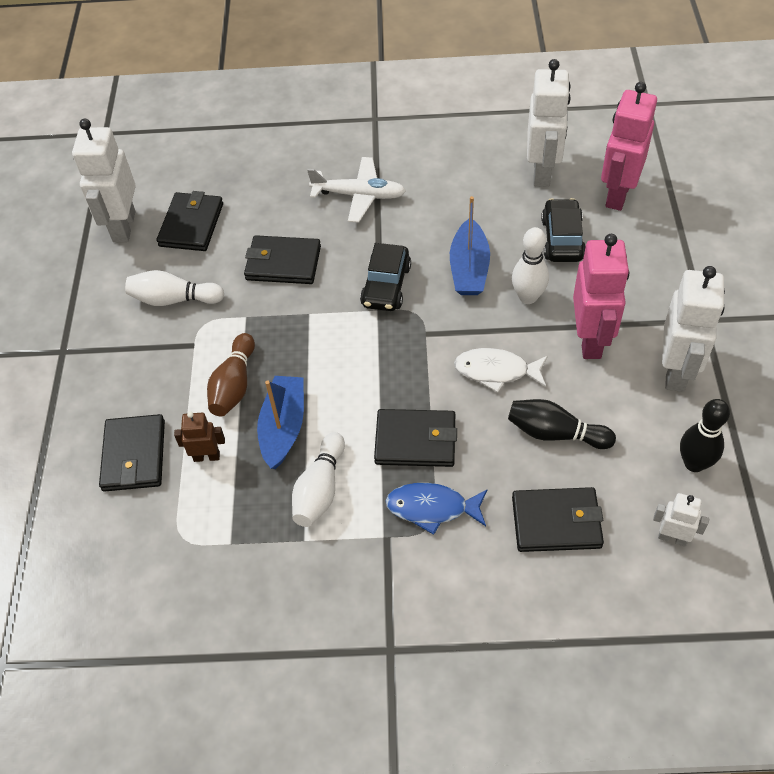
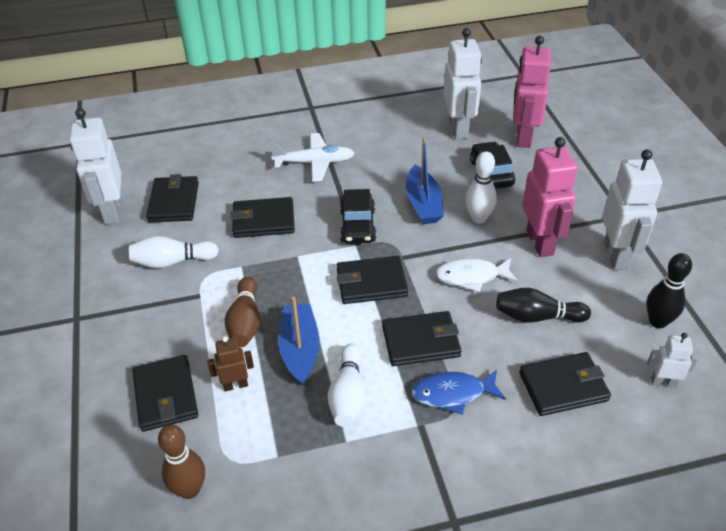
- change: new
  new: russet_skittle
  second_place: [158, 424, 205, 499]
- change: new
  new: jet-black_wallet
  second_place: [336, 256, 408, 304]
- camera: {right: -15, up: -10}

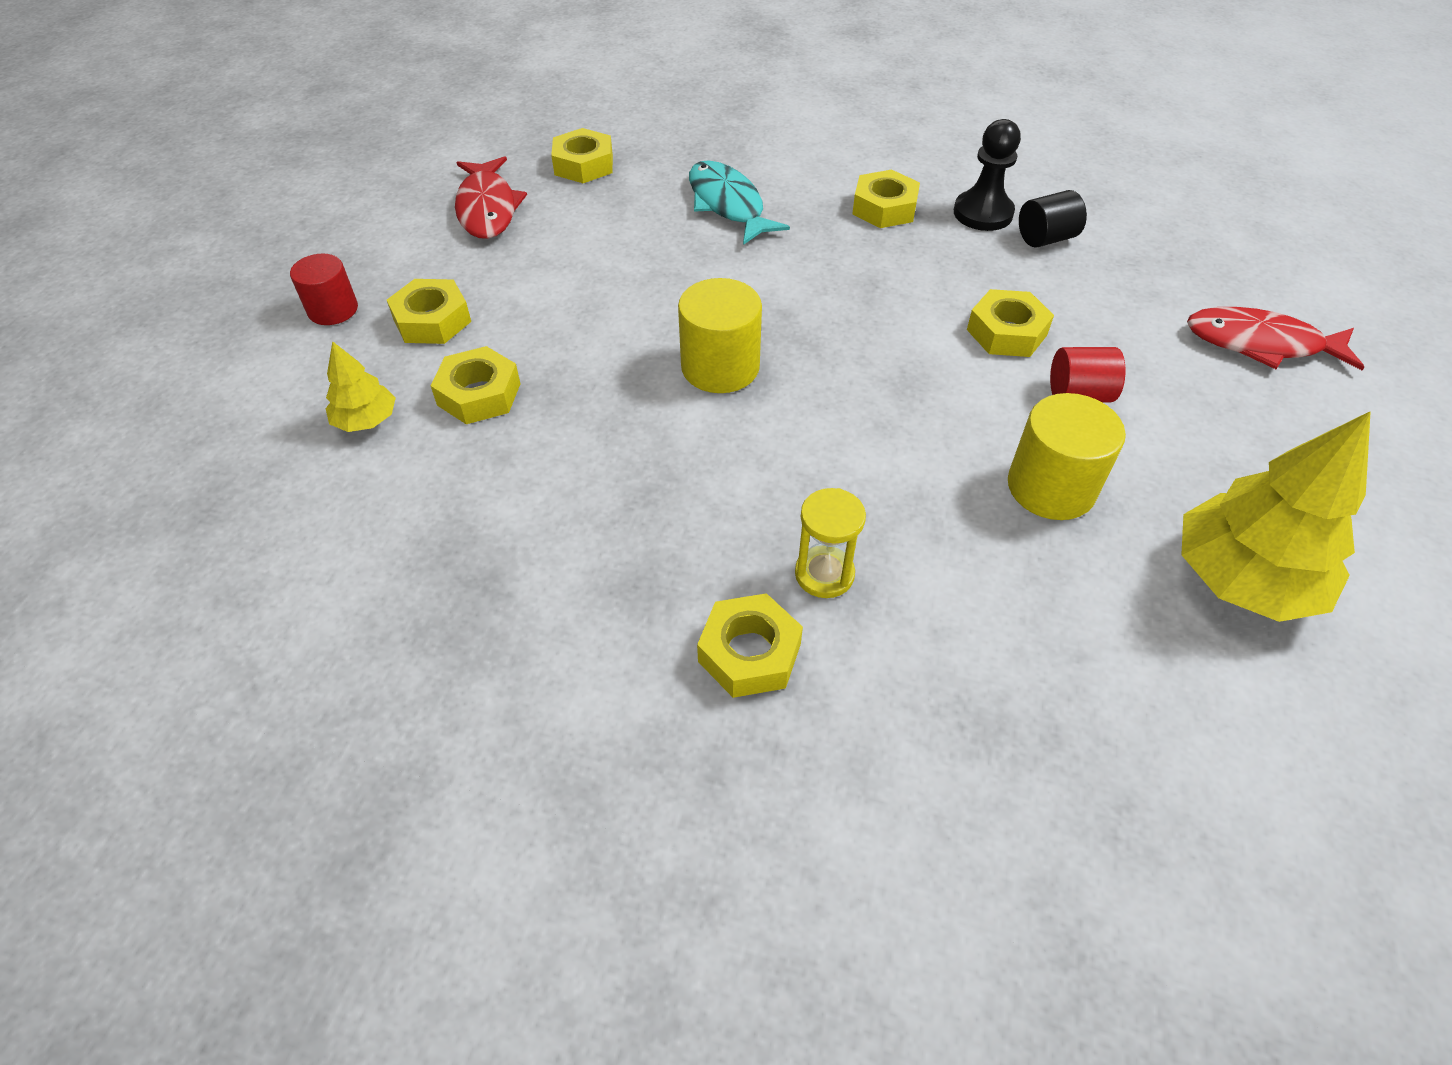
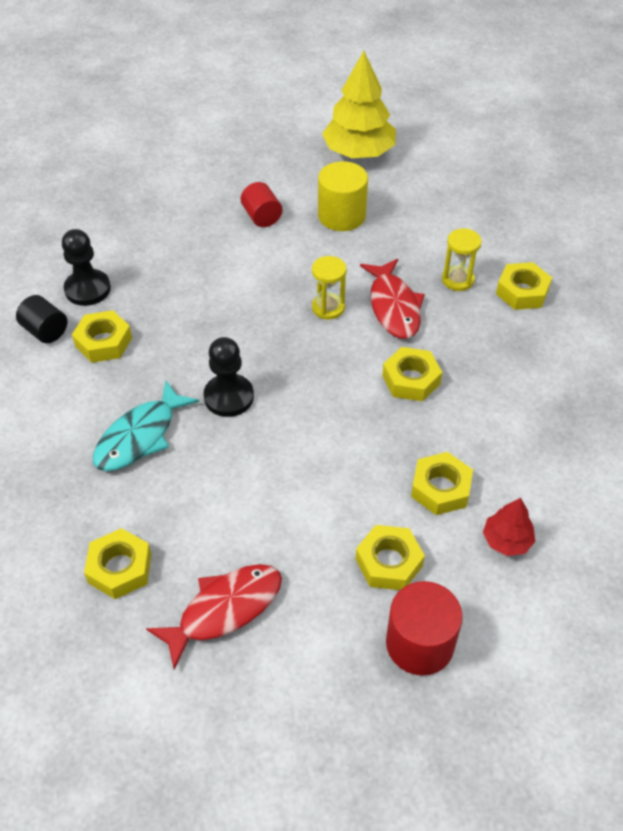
- change: scaled
  old: crimson_cylinder
  first_place: [290, 254, 358, 325]
  second_place: [386, 581, 463, 676]
  factor: 1.51
- change: repainted
  old: yellow_tree
  new: crimson_tree
  first_place: [326, 341, 396, 432]
  second_place: [483, 498, 535, 556]
- change: gone
  old: yellow_cylinder
  first_place: [678, 278, 762, 393]
- change: shifted
  old: yellow_hex_nut
  first_place: [967, 289, 1054, 357]
  second_place: [382, 347, 442, 401]
- change: shifted
  old: jet-black_cylinder
  first_place: [1019, 190, 1087, 248]
  second_place: [16, 295, 67, 343]
- change: shifted
  old: crimson_fish_figure
  first_place: [1187, 307, 1364, 370]
  second_place: [360, 259, 425, 339]
- change: new
  new: jet-black_chess_pawn
  second_place: [203, 337, 254, 417]
- change: new
  new: yellow_hourglass
  second_place: [312, 256, 347, 319]
- camera: {right: -115, up: 0}

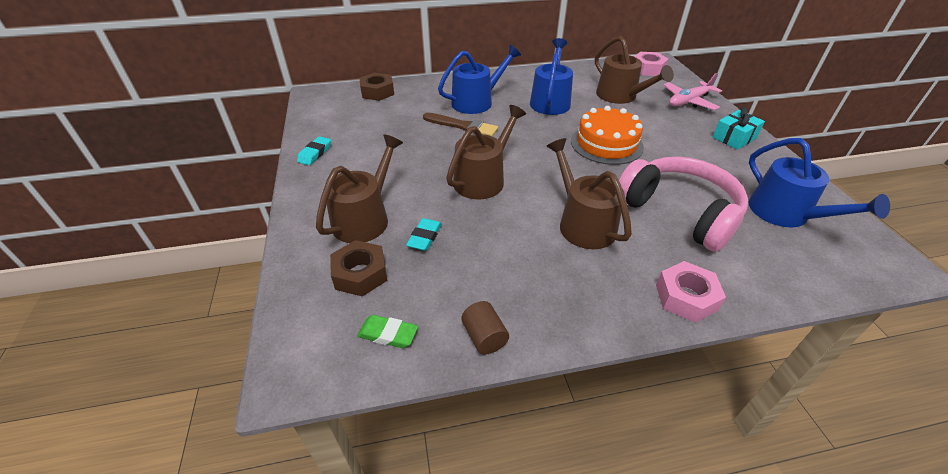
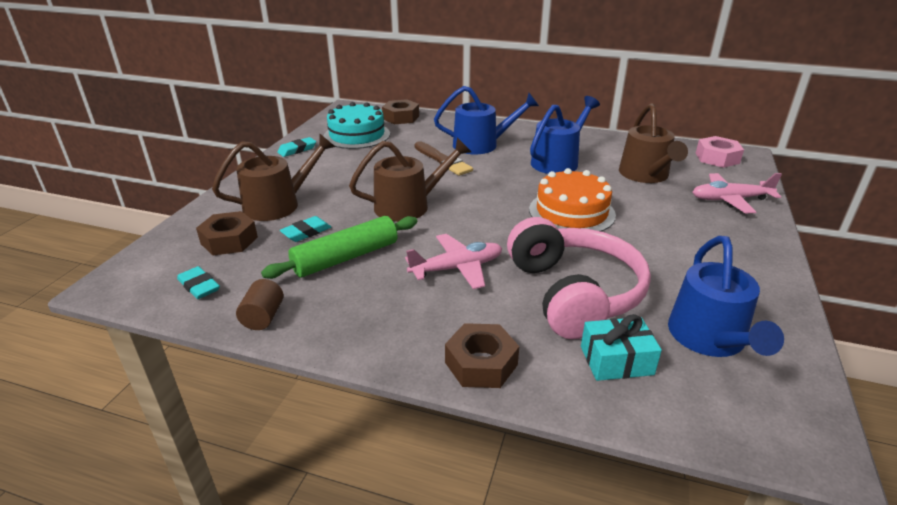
- change: repainted
  old: leaf-green_gum_eraser
  new: turquoise_gum_eraser
  first_place: [357, 315, 418, 348]
  second_place: [177, 266, 220, 299]
- change: swapped
  old: russet_watering_pot
  new: rosy_aeroplane
  first_place: [546, 138, 632, 249]
  second_place: [405, 234, 502, 289]
- change: repainted
  old: rosy_hex_nut
  new: russet_hex_nut
  first_place: [656, 261, 726, 323]
  second_place: [445, 323, 519, 388]
- change: shifted
  old: turquoise_gift
  first_place: [712, 107, 765, 150]
  second_place: [581, 314, 662, 381]
- change: new
  new: leaf-green_pastry_roller
  second_place: [261, 216, 417, 279]
- change: new
  new: turquoise_layer_cake
  second_place: [323, 102, 390, 149]
- camera: {right: 30, up: -10}

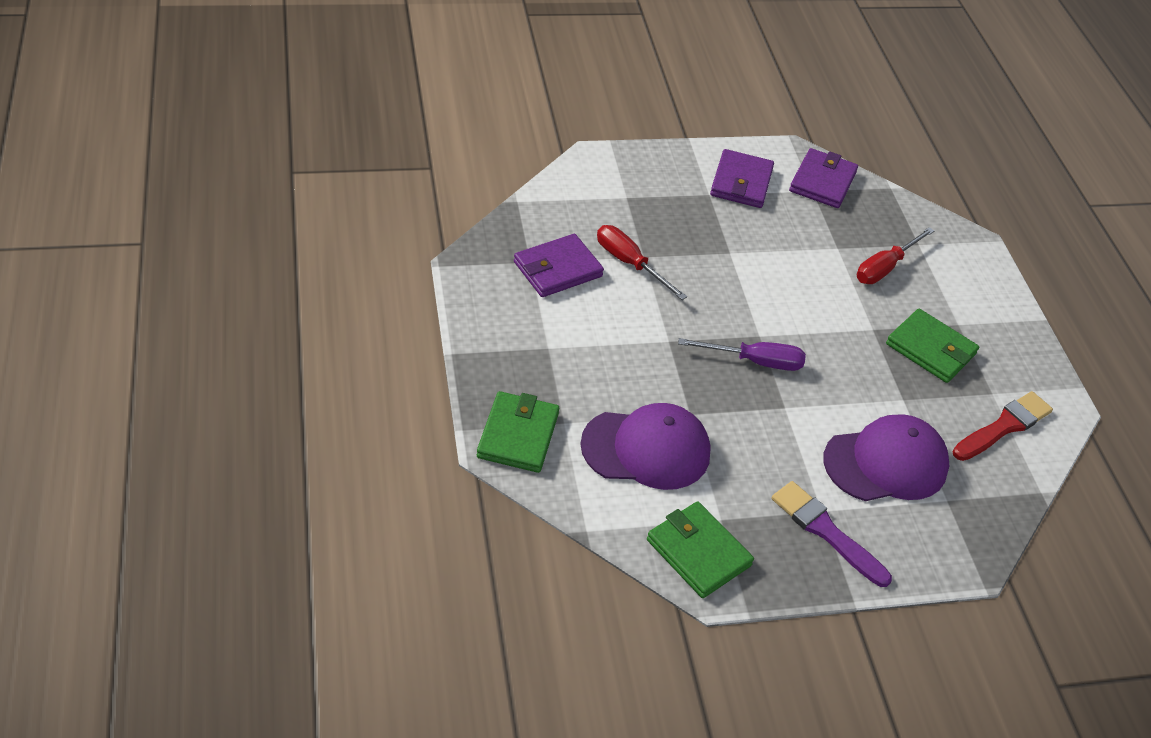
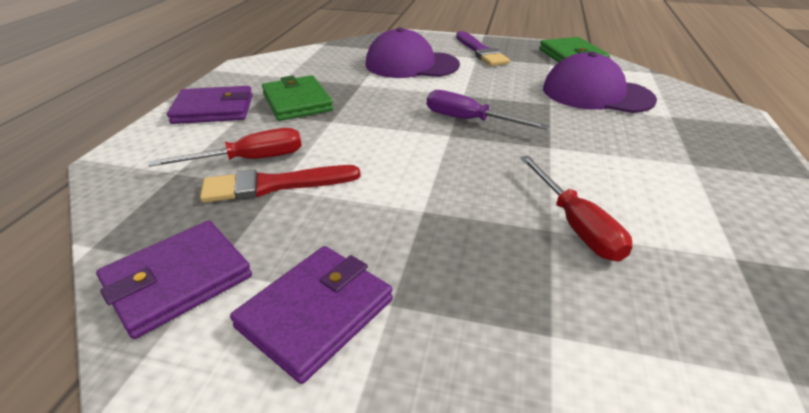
- change: gone
  old: leaf-green_wallet
  first_place: [477, 391, 559, 473]
- change: shifted
  old: royal_purple_wallet
  first_place: [514, 234, 604, 297]
  second_place: [167, 86, 253, 124]
- change: shifted
  old: crimson_paintbrush
  first_place: [952, 391, 1053, 461]
  second_place: [200, 165, 361, 203]
- camera: {right: -150, up: -10}

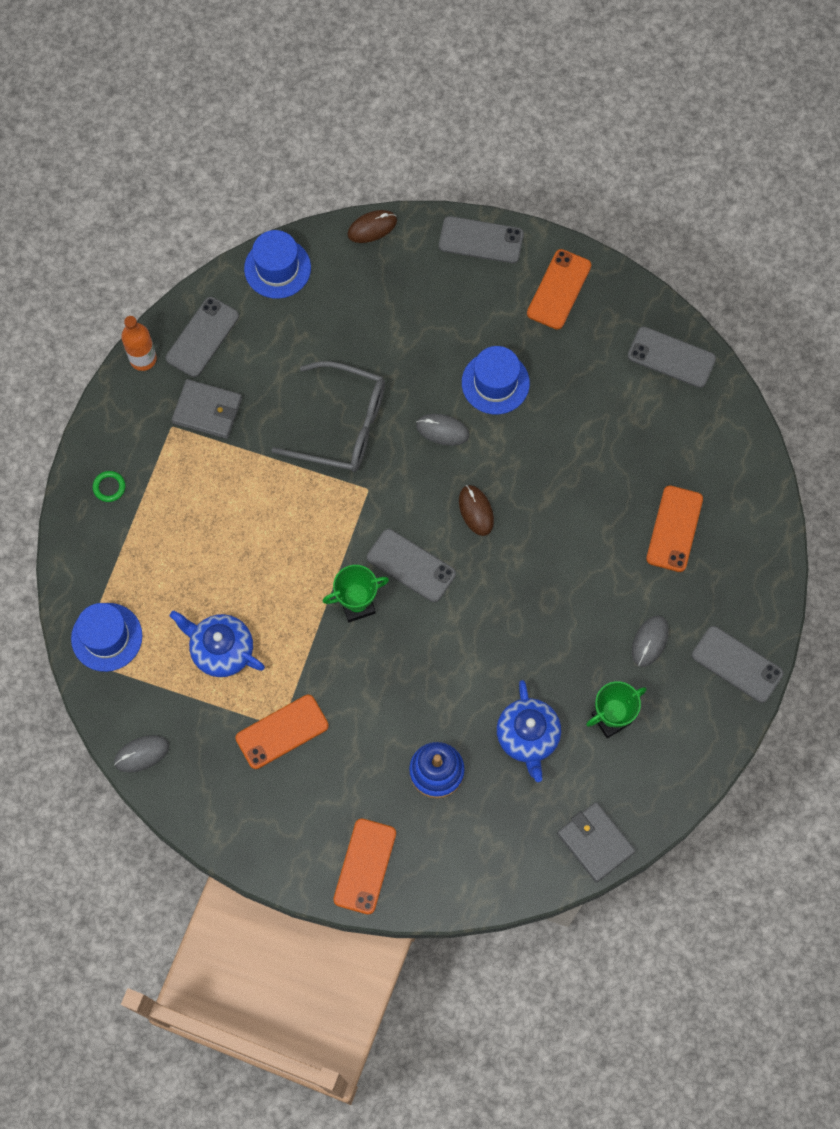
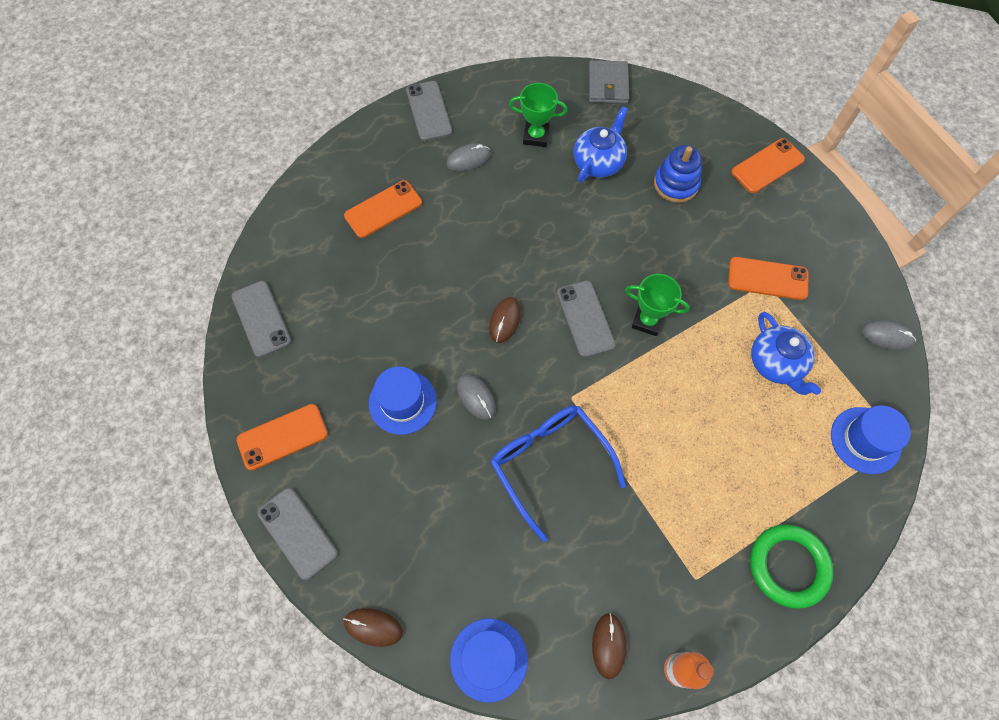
- change: scaled
  old: leaf-green_torus
  first_place: [93, 471, 125, 502]
  second_place: [750, 524, 833, 609]
  factor: 2.3
- change: swapped
  old: gray_mobile_phone
  new: russet_mouse
  first_place: [166, 297, 239, 377]
  second_place: [592, 613, 627, 679]
- change: gone
  old: gray_wallet
  first_place: [172, 379, 242, 439]
- change: repainted
  old: gray_eyeglasses
  new: blue_eyeglasses
  first_place: [272, 361, 385, 472]
  second_place: [491, 405, 626, 542]
- camera: {right: -140, up: -5}

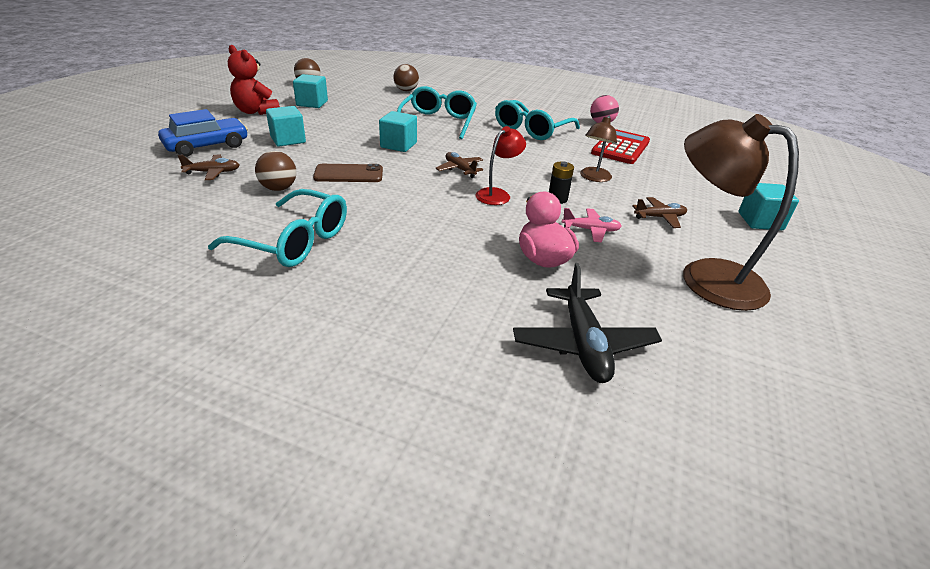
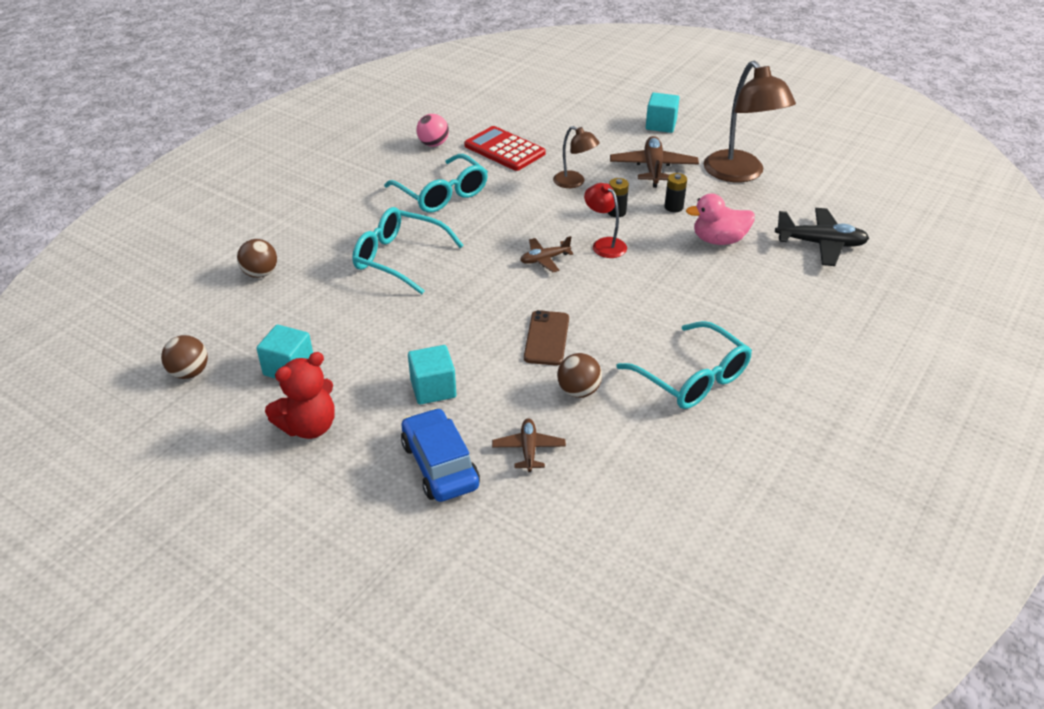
- change: rotated
  old: turquoise_eyeglasses
  first_place: [208, 189, 347, 267]
  second_place: [616, 321, 752, 409]
  degrees: 105
- change: gone
  old: turquoise_cube
  first_place: [379, 111, 417, 152]
- change: swapped
  old: rosy_aeroplane
  new: jet-black_AA_battery
  first_place: [562, 208, 622, 242]
  second_place: [664, 173, 687, 212]
- change: scaled
  old: russet_aeroplane
  first_place: [632, 197, 687, 228]
  second_place: [610, 136, 699, 188]
  factor: 1.7
- change: rotated
  old: russet_lamp
  first_place: [683, 114, 799, 311]
  second_place: [704, 61, 796, 182]
  degrees: -75
- camera: {right: -75, up: 5}

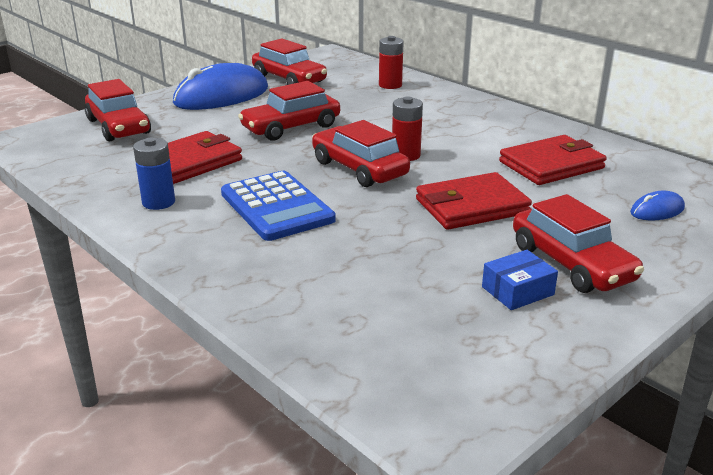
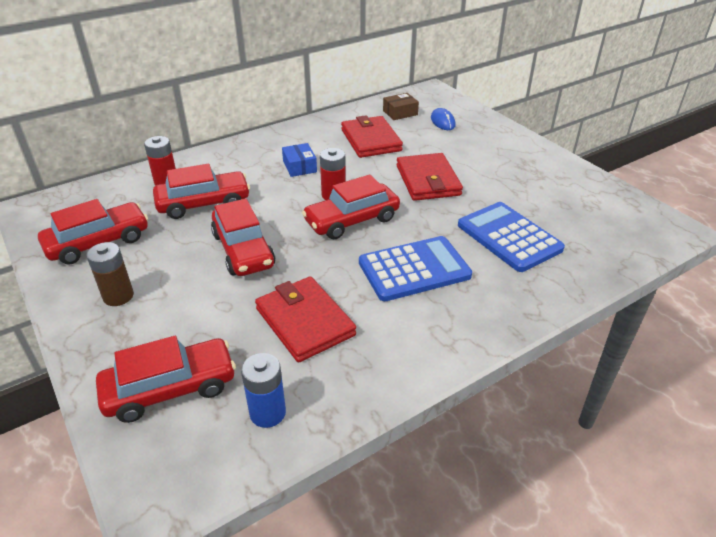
- change: shifted
  old: blue_AA_battery
  first_place: [133, 138, 175, 210]
  second_place: [241, 353, 286, 428]
- change: swapped
  old: blue_mouse
  new: russet_AA_battery
  first_place: [173, 63, 268, 110]
  second_place: [87, 242, 134, 306]
- change: shifted
  old: blue_package
  first_place: [482, 250, 558, 310]
  second_place: [282, 143, 317, 177]
- change: shifted
  old: crimson_automobile
  first_place: [513, 194, 644, 293]
  second_place: [153, 164, 250, 219]
- change: new
  new: russet_package
  second_place: [383, 93, 419, 120]
- change: new
  new: blue_adding_machine
  second_place: [458, 202, 565, 272]
- camera: {right: -80, up: 10}

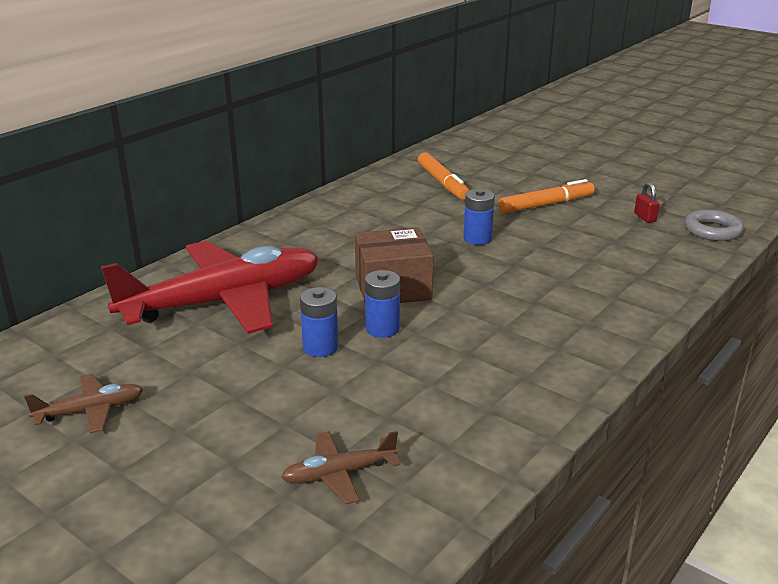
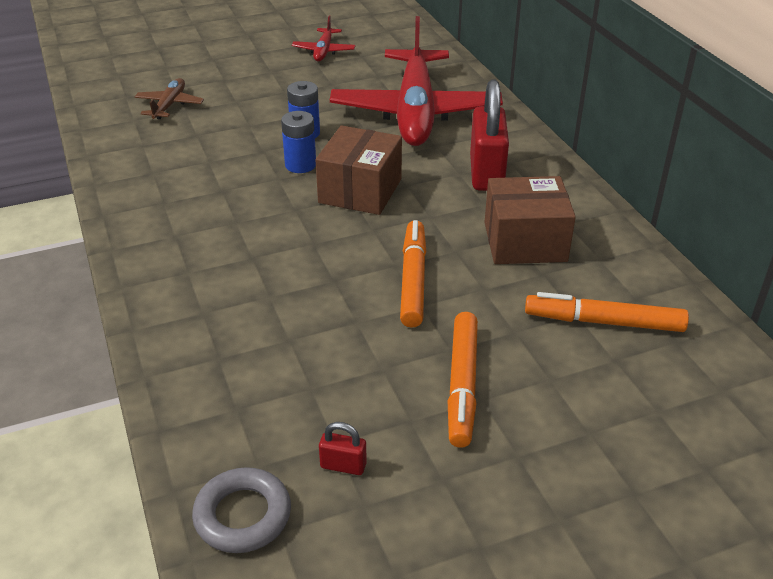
- change: repainted
  old: russet_aeroplane
  new: crimson_aeroplane
  first_place: [24, 374, 143, 433]
  second_place: [292, 16, 356, 61]
- change: swapped
  old: blue_AA_battery
  new: orange_marker_pen
  first_place: [463, 189, 495, 245]
  second_place: [400, 220, 427, 328]
- change: new
  new: crimson_small_lock
  second_place: [470, 80, 509, 191]
- change: new
  new: russet_package
  second_place: [484, 176, 576, 264]
- camera: {right: 120, up: 10}

